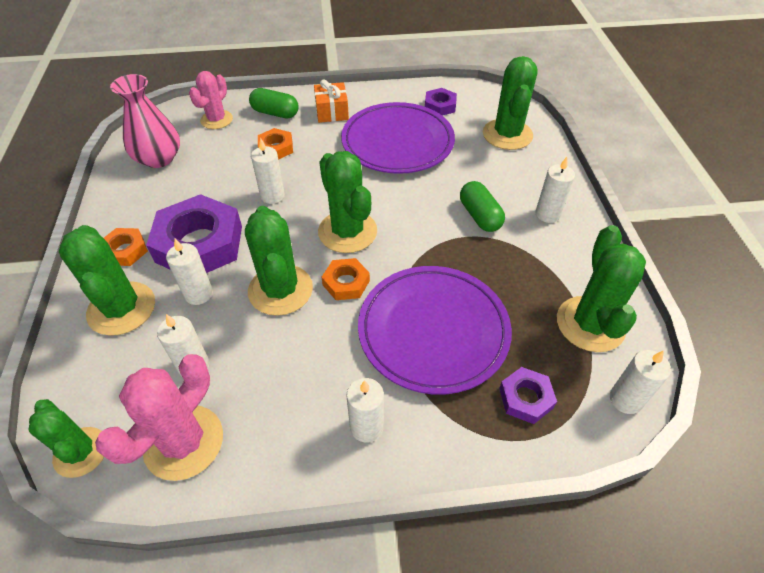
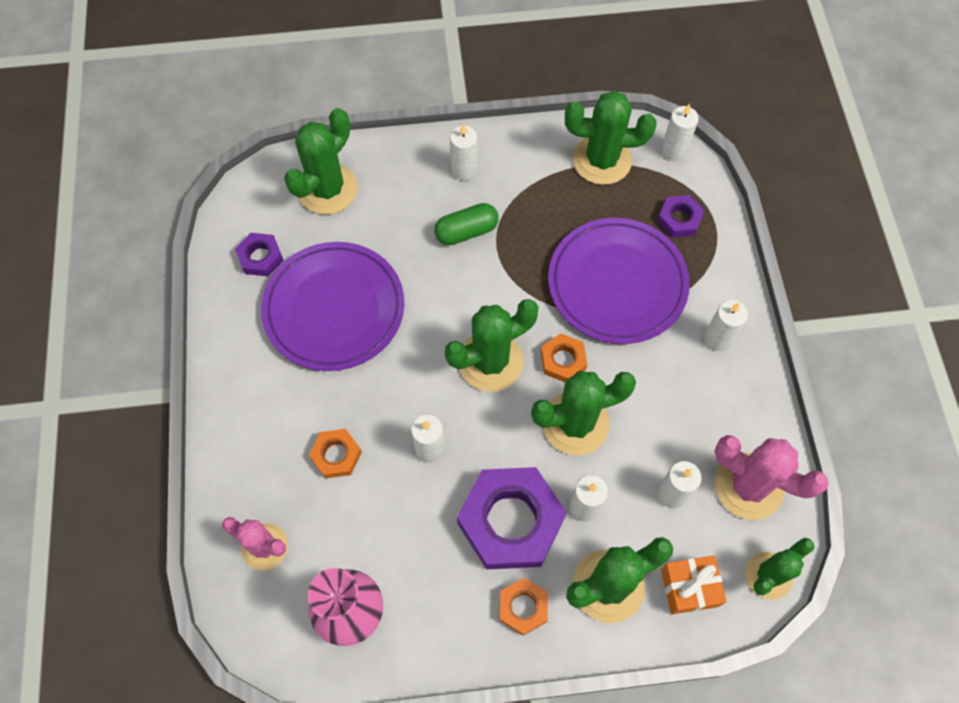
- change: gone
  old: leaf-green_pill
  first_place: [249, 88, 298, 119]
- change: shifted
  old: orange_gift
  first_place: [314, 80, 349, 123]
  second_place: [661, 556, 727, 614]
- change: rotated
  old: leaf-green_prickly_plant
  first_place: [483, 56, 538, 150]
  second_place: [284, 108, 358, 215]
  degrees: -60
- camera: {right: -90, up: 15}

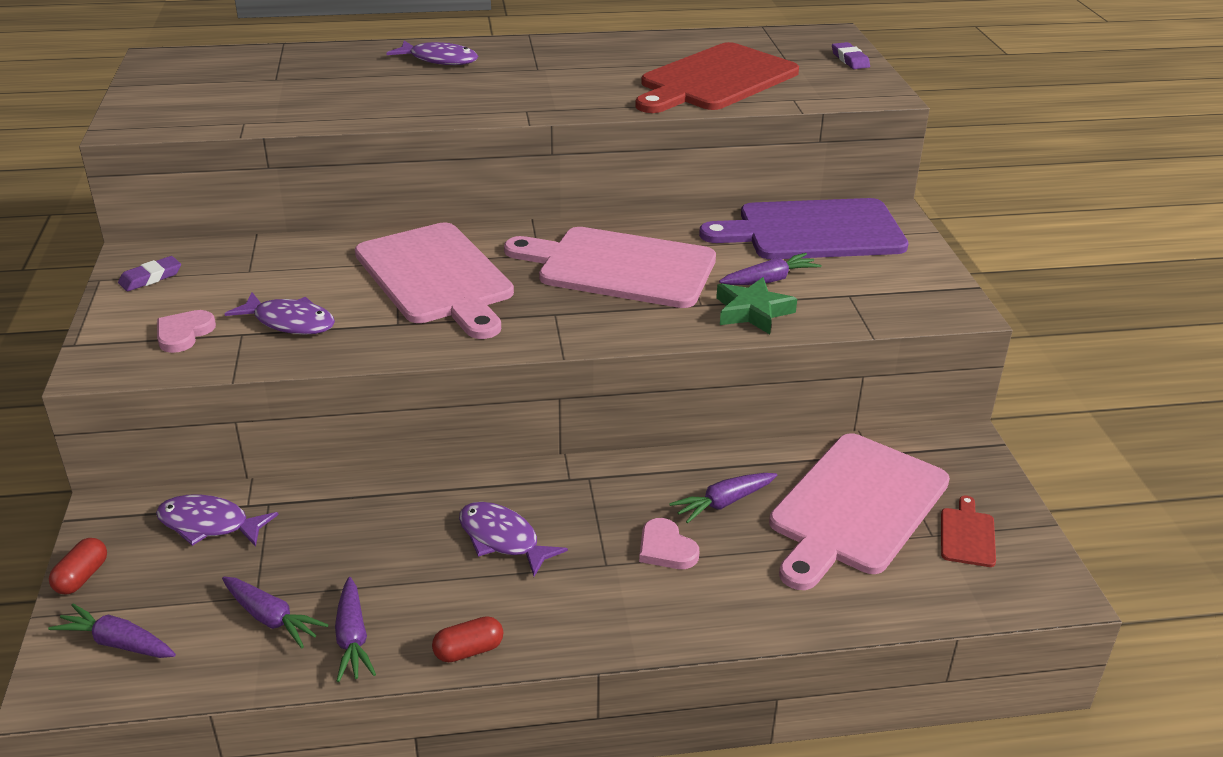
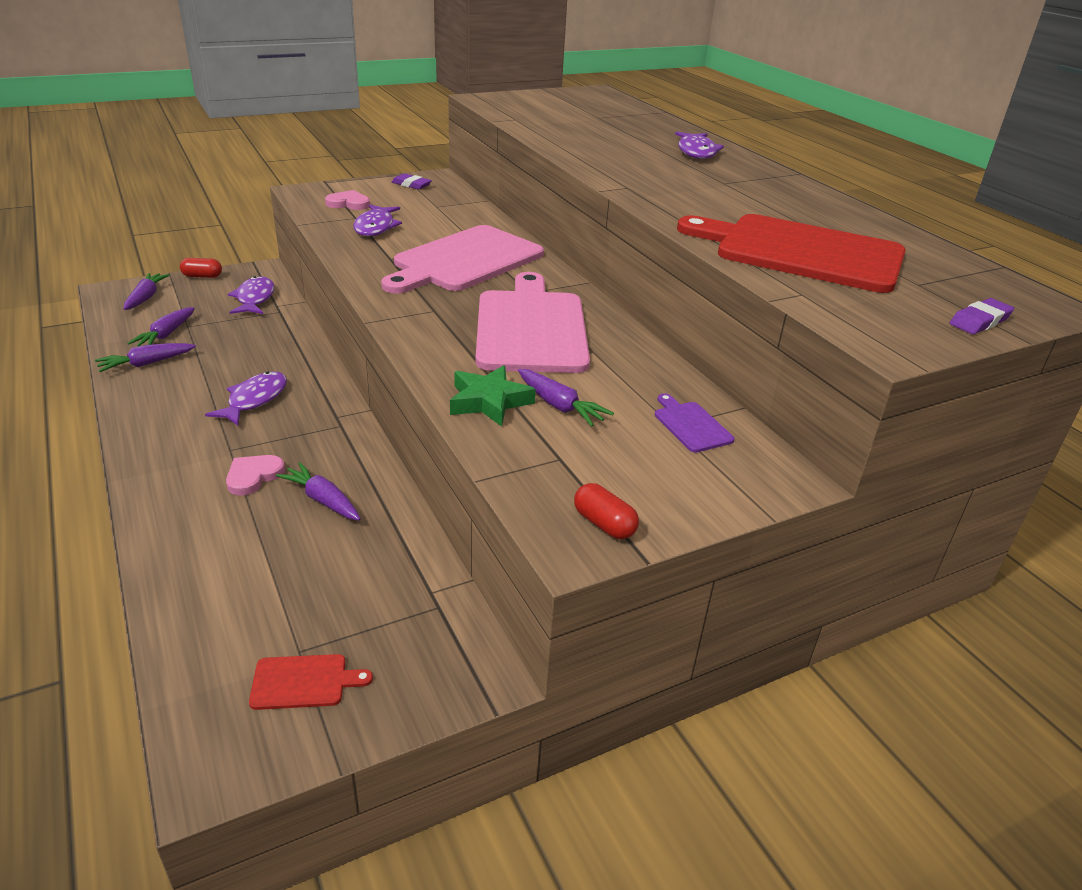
- change: shifted
  old: crimson_pill
  first_place: [432, 616, 503, 662]
  second_place: [574, 483, 639, 539]
- change: scaled
  old: royal_purple_bread_board
  first_place: [699, 198, 909, 259]
  second_place: [655, 393, 735, 453]
  factor: 0.41
- change: gone
  old: rosy_bread_board
  first_place: [769, 433, 950, 590]
- camera: {right: 70, up: 0}

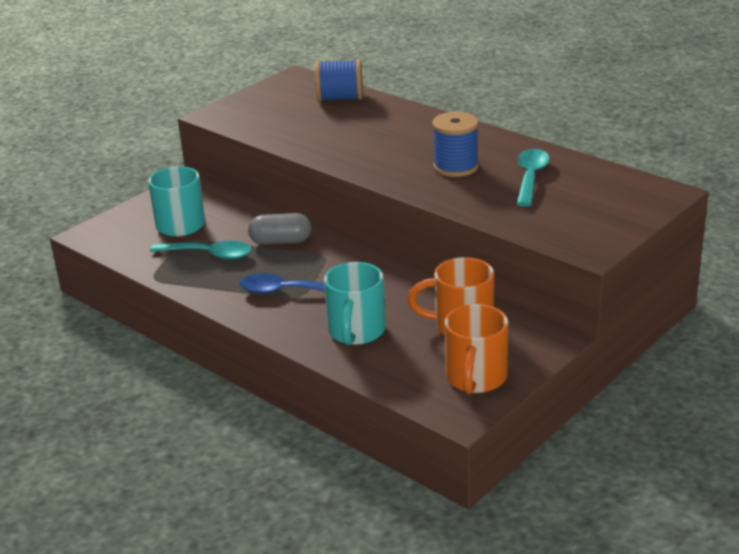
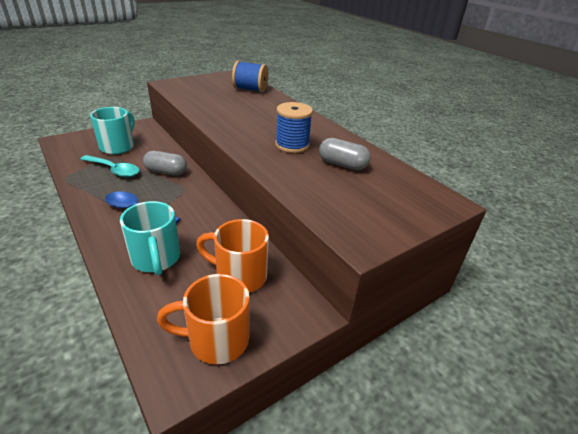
- change: rotated
  old: turquoise_mug
  first_place: [324, 262, 386, 345]
  second_place: [120, 201, 180, 275]
  degrees: -45
- change: rotated
  old: orange_mug
  first_place: [444, 304, 508, 394]
  second_place: [157, 274, 250, 364]
  degrees: 60
- change: swapped
  old: turquoise_teaspoon
  new: gray_pill
  first_place: [516, 149, 550, 207]
  second_place: [319, 138, 371, 170]
- camera: {right: 10, up: 5}

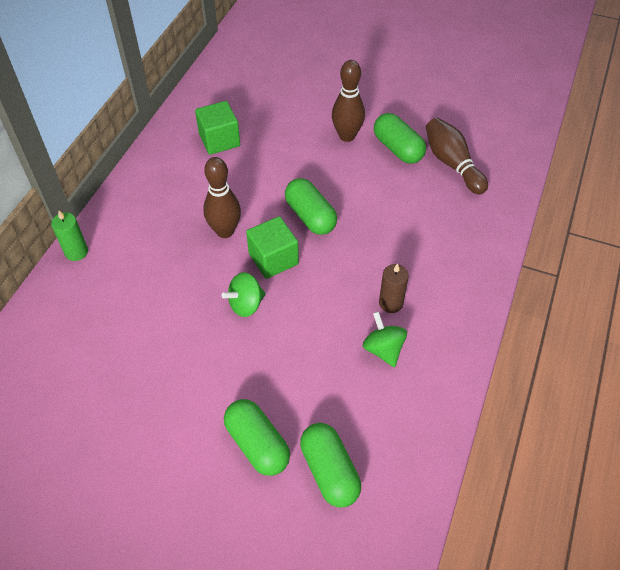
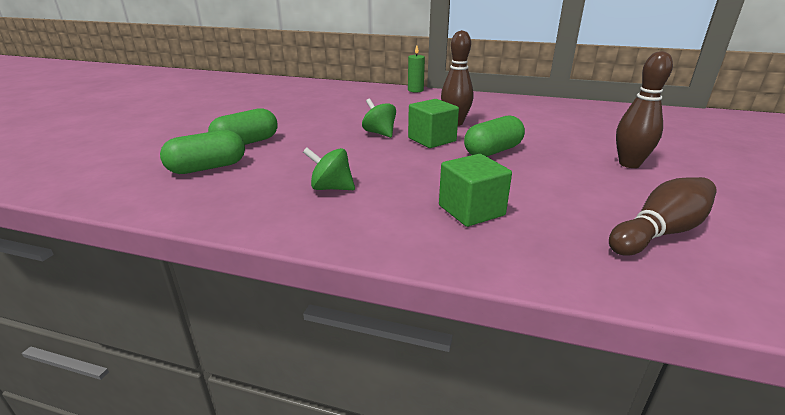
- change: shifted
  old: leaf-green_cube
  first_place: [195, 101, 240, 155]
  second_place: [439, 154, 512, 227]
- change: rotated
  old: leaf-green_toy_top
  first_place: [363, 311, 407, 367]
  second_place: [303, 148, 355, 190]
  degrees: -135
- change: gone
  old: leaf-green_pill
  first_place: [374, 113, 426, 164]
- change: gone
  old: russet_wax_candle
  first_place: [379, 263, 409, 313]
- camera: {right: 85, up: -25}

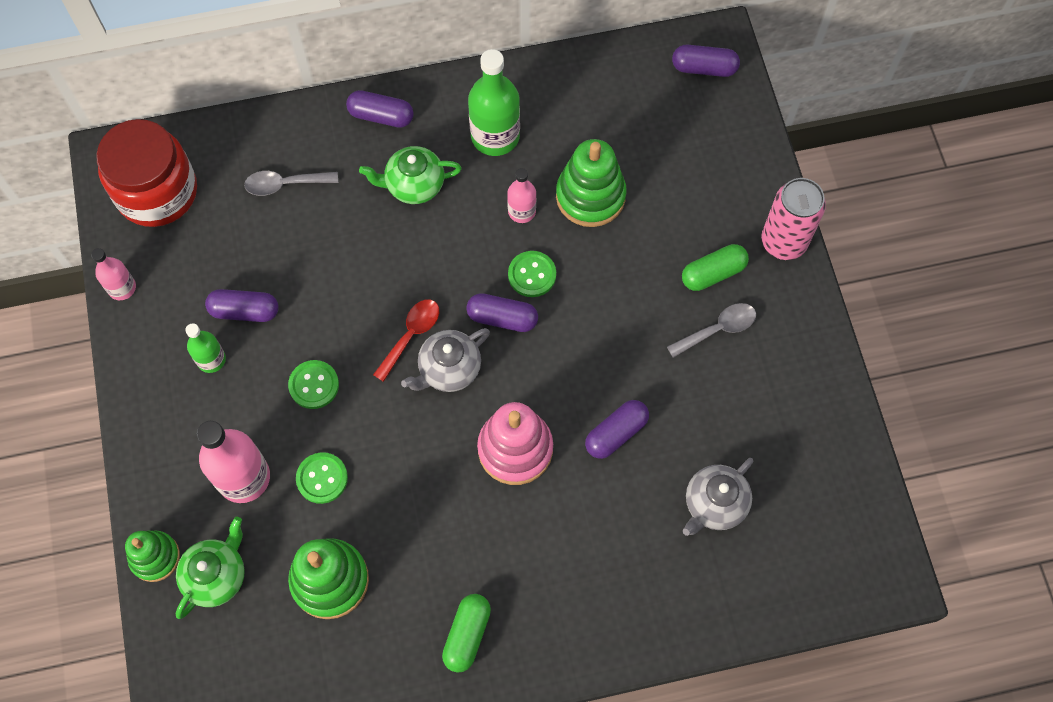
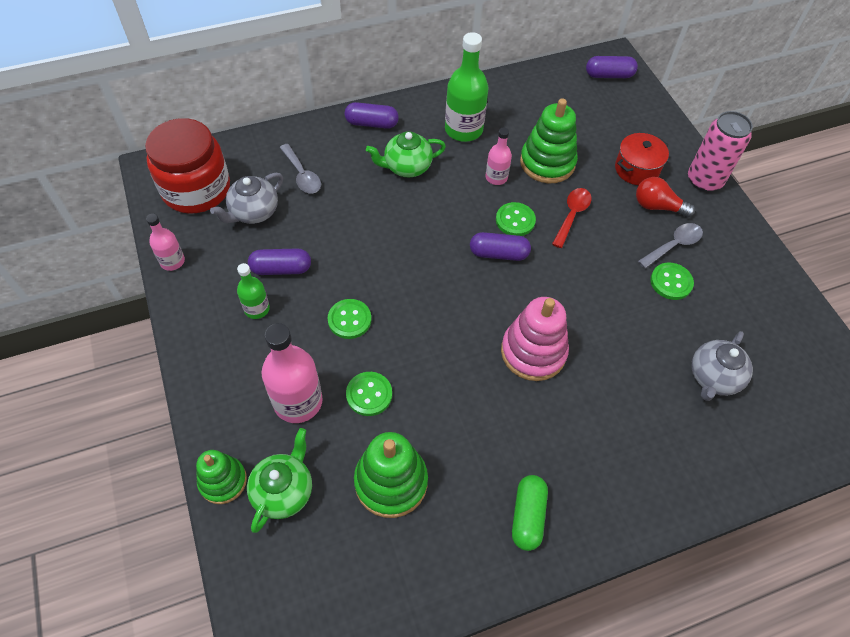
- change: rotated
  old: gray_teaspoon
  first_place: [244, 171, 338, 196]
  second_place: [280, 144, 321, 194]
  degrees: -105
- change: shifted
  old: crimson_teaspoon
  first_place: [373, 299, 439, 382]
  second_place: [552, 188, 591, 248]
- change: shifted
  old: gray_china_teapot
  first_place: [401, 328, 490, 392]
  second_place: [210, 173, 283, 224]
- change: gone
  old: royal_purple_pill
  first_place: [585, 400, 649, 459]
- change: swapped
  old: leaf-green_pill
  new: crimson_bulb
  first_place: [682, 244, 749, 291]
  second_place: [636, 177, 695, 218]
- change: new
  new: crimson_pot
  second_place: [615, 133, 669, 185]
- change: new
  new: leaf-green_shirt_button
  second_place: [650, 263, 694, 300]
- camera: {right: -10, up: -10}

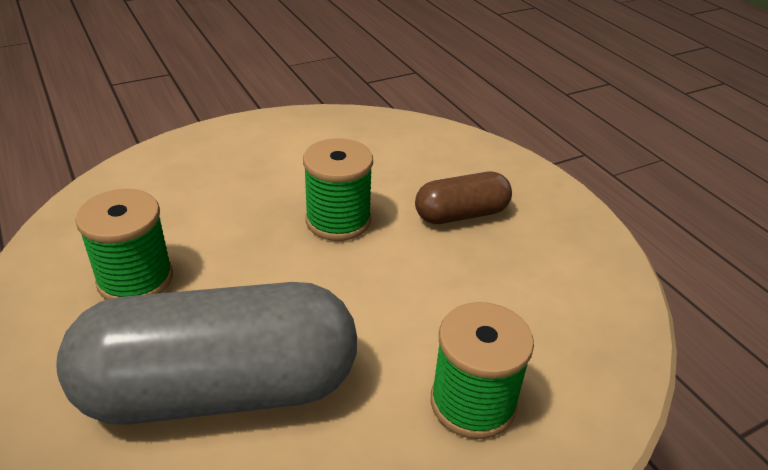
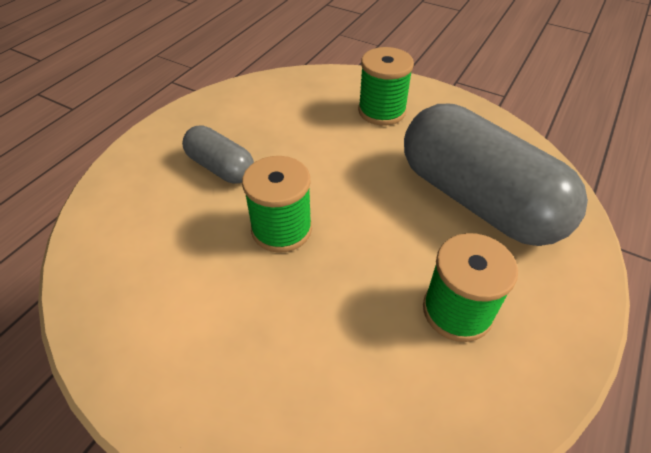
- change: repainted
  old: russet_pill
  new: gray_pill
  first_place: [415, 172, 512, 224]
  second_place: [182, 125, 254, 184]
- camera: {right: -120, up: 10}

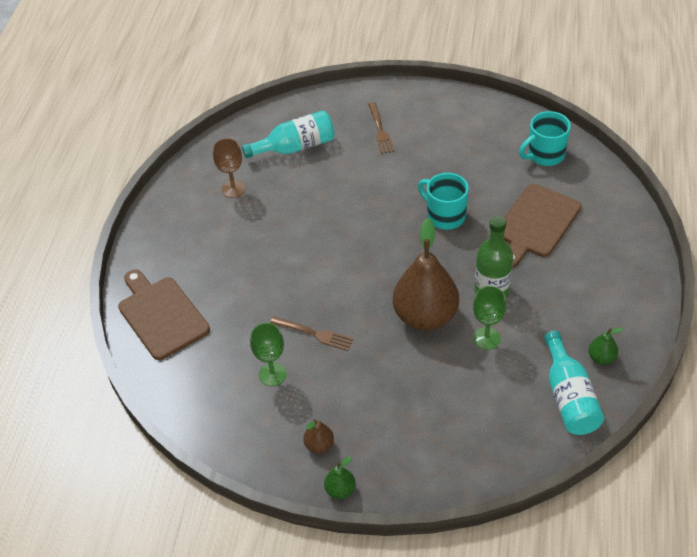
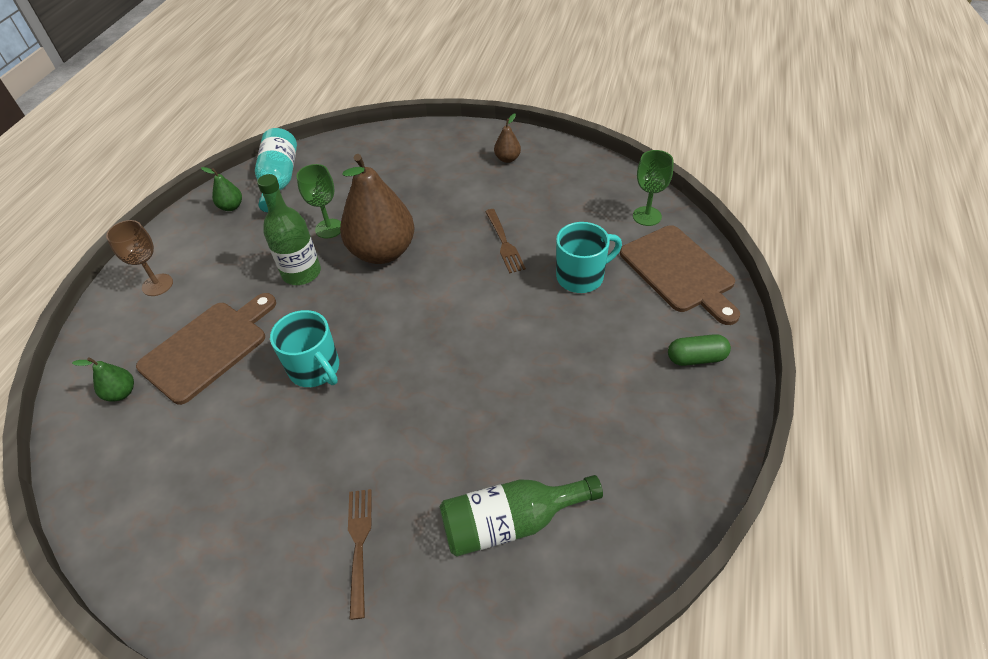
- change: shifted
  old: russet_chalice
  first_place: [213, 138, 246, 198]
  second_place: [106, 220, 173, 296]
- change: repainted
  old: turquoise_drink_bottle
  new: leaf-green_drink_bottle
  first_place: [242, 110, 334, 158]
  second_place: [440, 475, 603, 557]
- change: shifted
  old: leaf-green_chalice
  first_place: [250, 323, 287, 386]
  second_place: [633, 150, 673, 226]
- change: rotated
  old: russet_table_fork
  first_place: [270, 316, 353, 351]
  second_place: [485, 209, 526, 273]
  degrees: -135
- change: shifted
  old: leaf-green_pear
  first_place: [324, 456, 356, 499]
  second_place: [72, 357, 134, 402]
- change: shifted
  old: turquoise_mug
  first_place: [519, 111, 571, 166]
  second_place: [556, 222, 622, 293]
- change: new
  new: leaf-green_pill
  second_place: [668, 334, 731, 366]
- camera: {right: -175, up: 0}

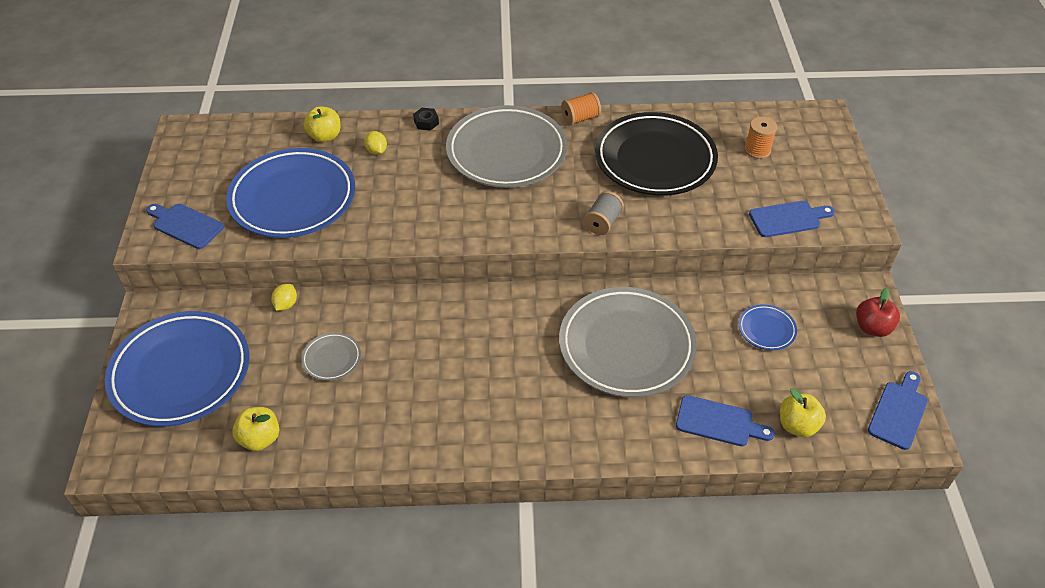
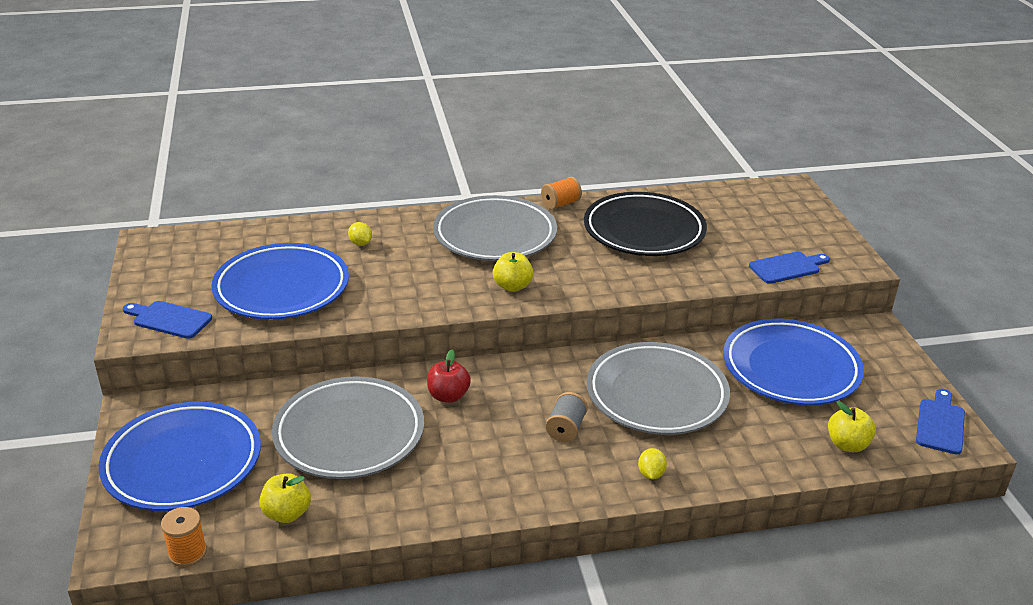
- change: shifted
  old: yellow_lemon
  first_place: [271, 284, 297, 311]
  second_place: [638, 448, 667, 479]
- change: scaled
  old: gray_dinner_plate
  first_place: [301, 332, 361, 381]
  second_place: [272, 376, 424, 479]
  factor: 2.34
- change: shifted
  old: yellow_apple_fruit
  first_place: [303, 106, 340, 142]
  second_place: [493, 252, 534, 292]
- change: gone
  old: jet-black_hex_nut
  first_place: [413, 108, 439, 131]
- change: shifted
  old: gray_reel_of_thread
  first_place: [584, 191, 624, 235]
  second_place: [546, 392, 588, 442]
- change: gone
  old: blue_bread_board
  first_place: [676, 395, 775, 446]
- change: scaled
  old: blue_dinner_plate
  first_place: [739, 304, 797, 350]
  second_place: [723, 319, 864, 405]
  factor: 2.34
- change: shifted
  old: orange_reel_of_thread
  first_place: [745, 117, 777, 159]
  second_place: [161, 507, 207, 567]
- change: shifted
  old: crimson_apple_fruit
  first_place: [856, 288, 900, 337]
  second_place: [427, 349, 471, 403]
- camera: {right: -10, up: -15}

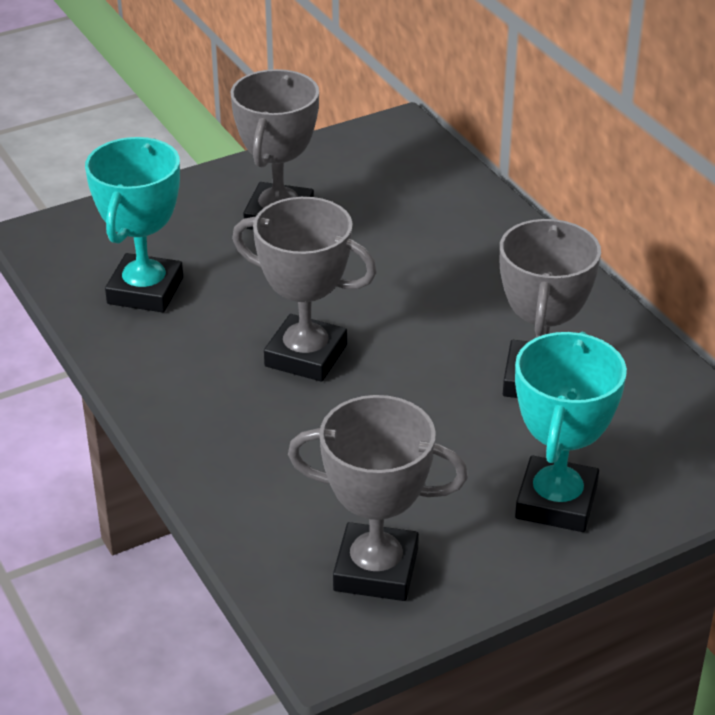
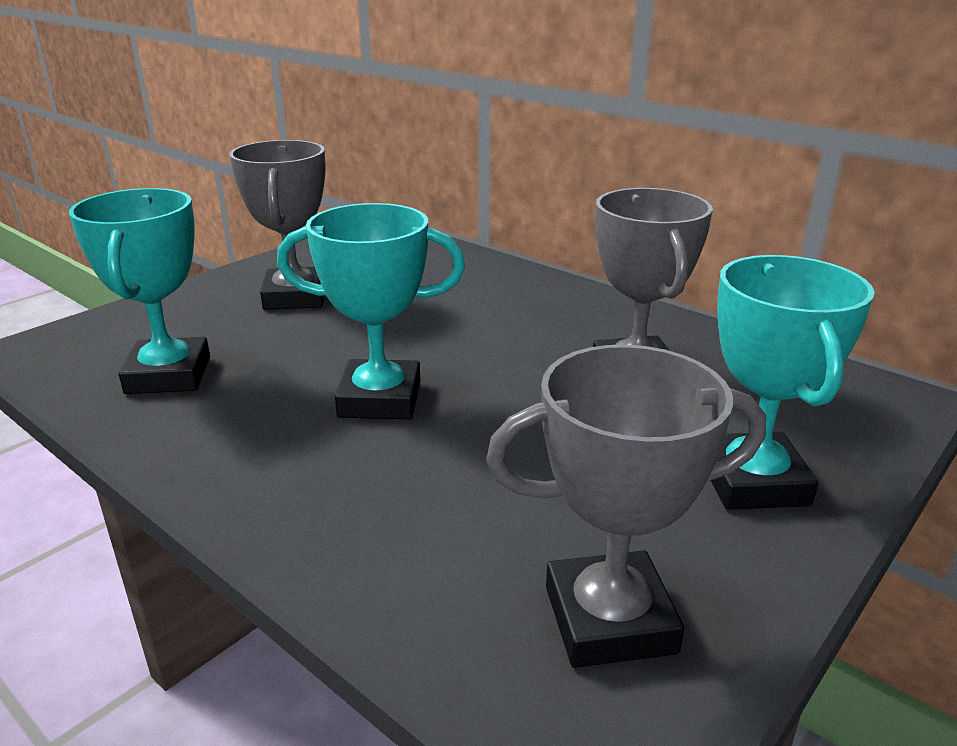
- change: repainted
  old: gray_award_cup
  new: turquoise_award_cup
  first_place: [232, 197, 377, 382]
  second_place: [277, 203, 465, 419]
- camera: {right: -20, up: -10}

